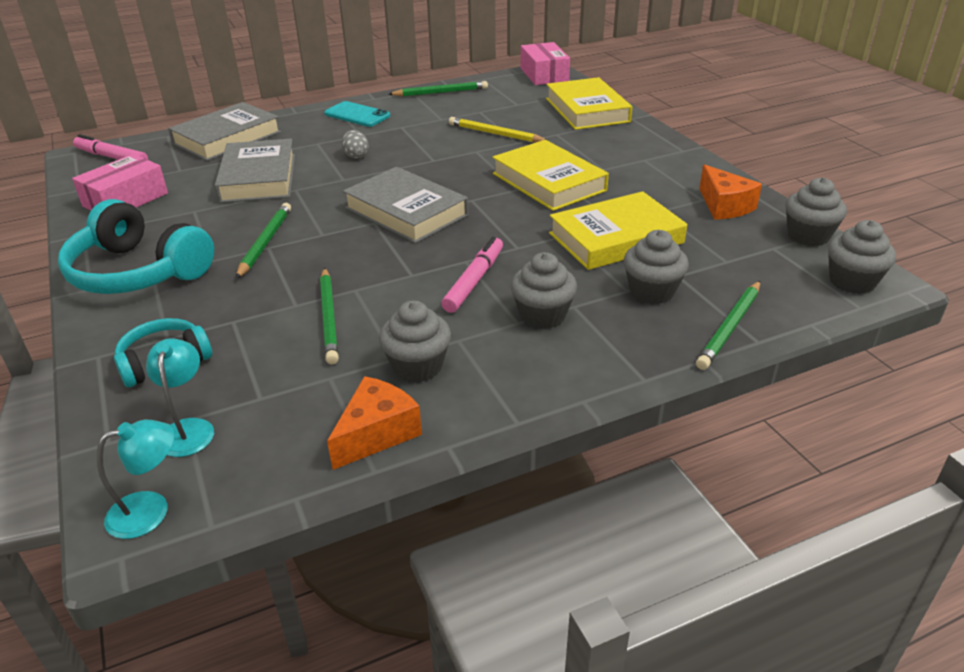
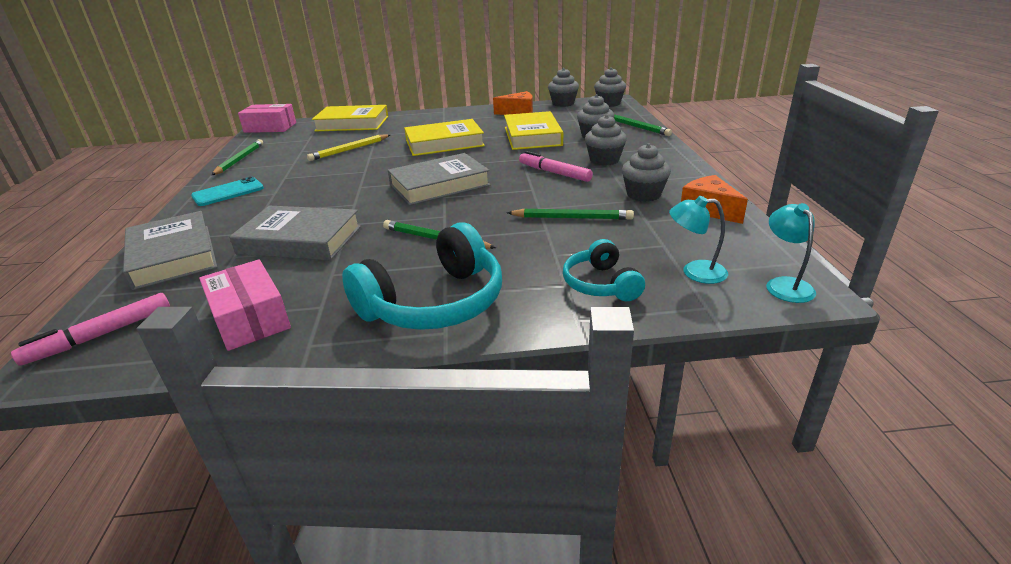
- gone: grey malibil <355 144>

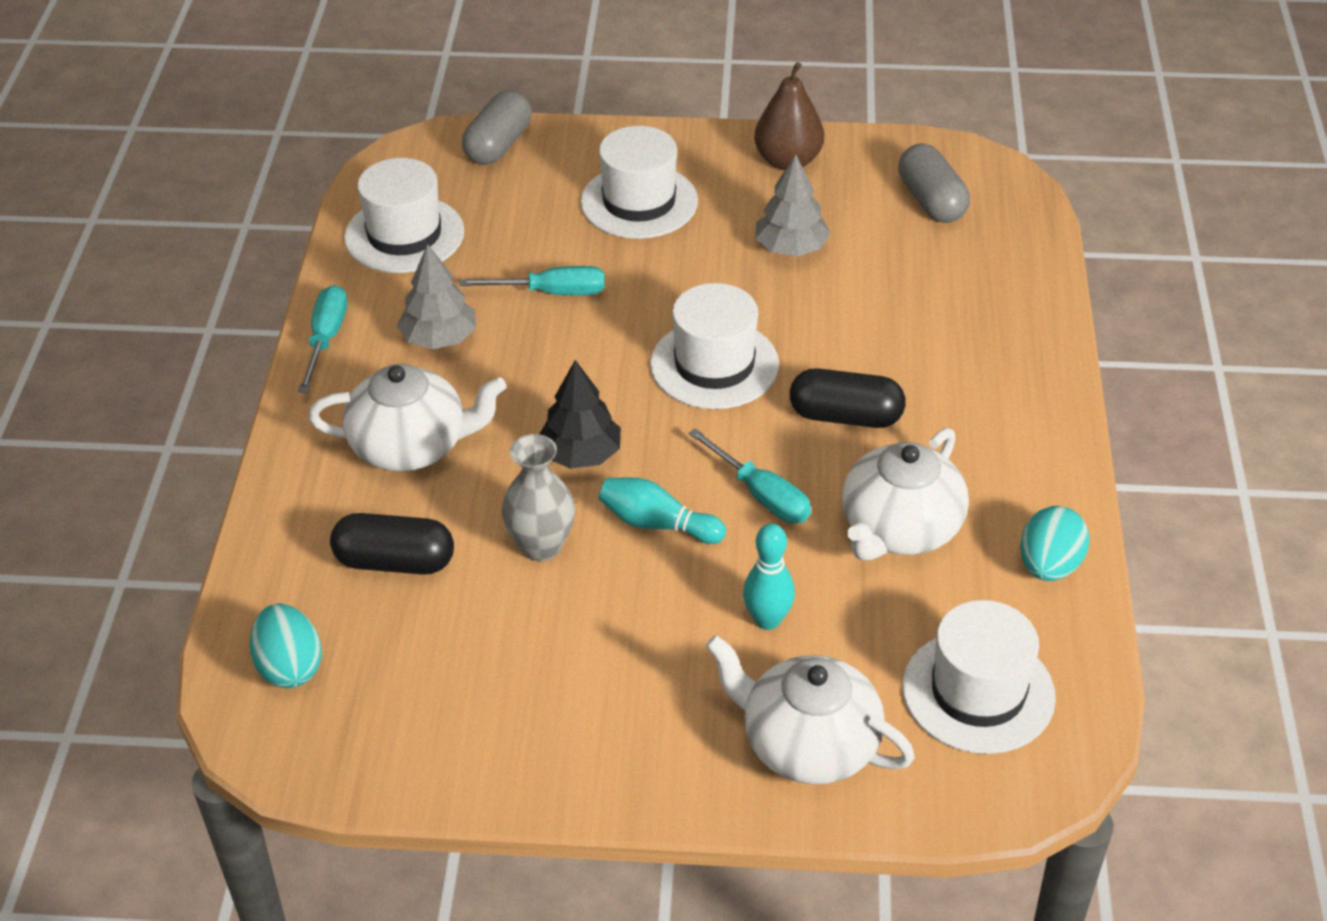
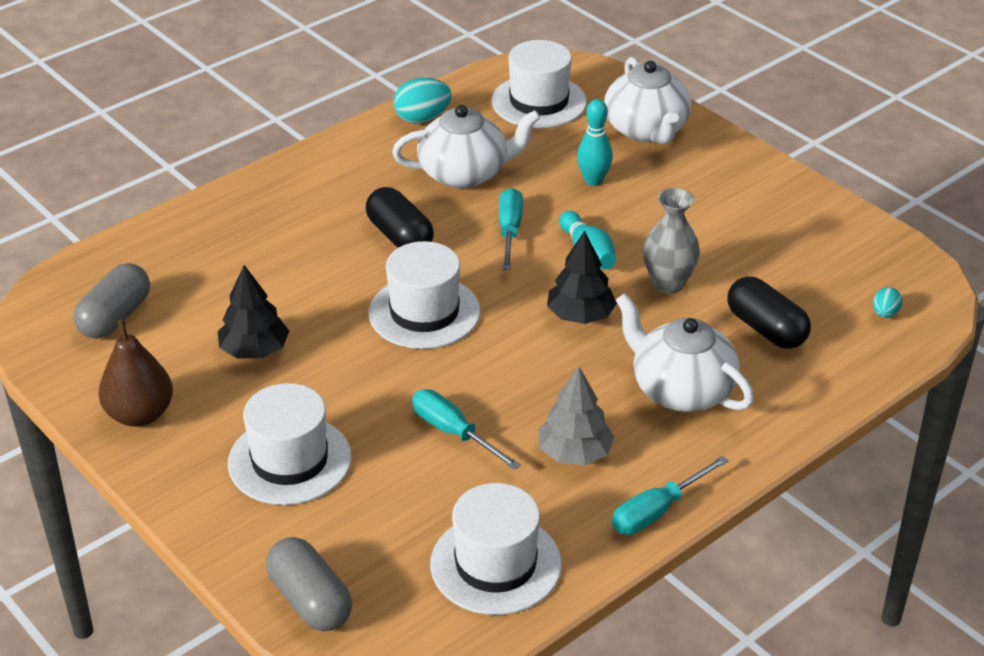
- repainted: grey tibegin <792 205> to black tibegin <253 311>
- rotated: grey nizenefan <497 127> = <309 584> 75 degrees clockwise
- scaled: turquoise malibil <286 646> = <887 302> x0.55

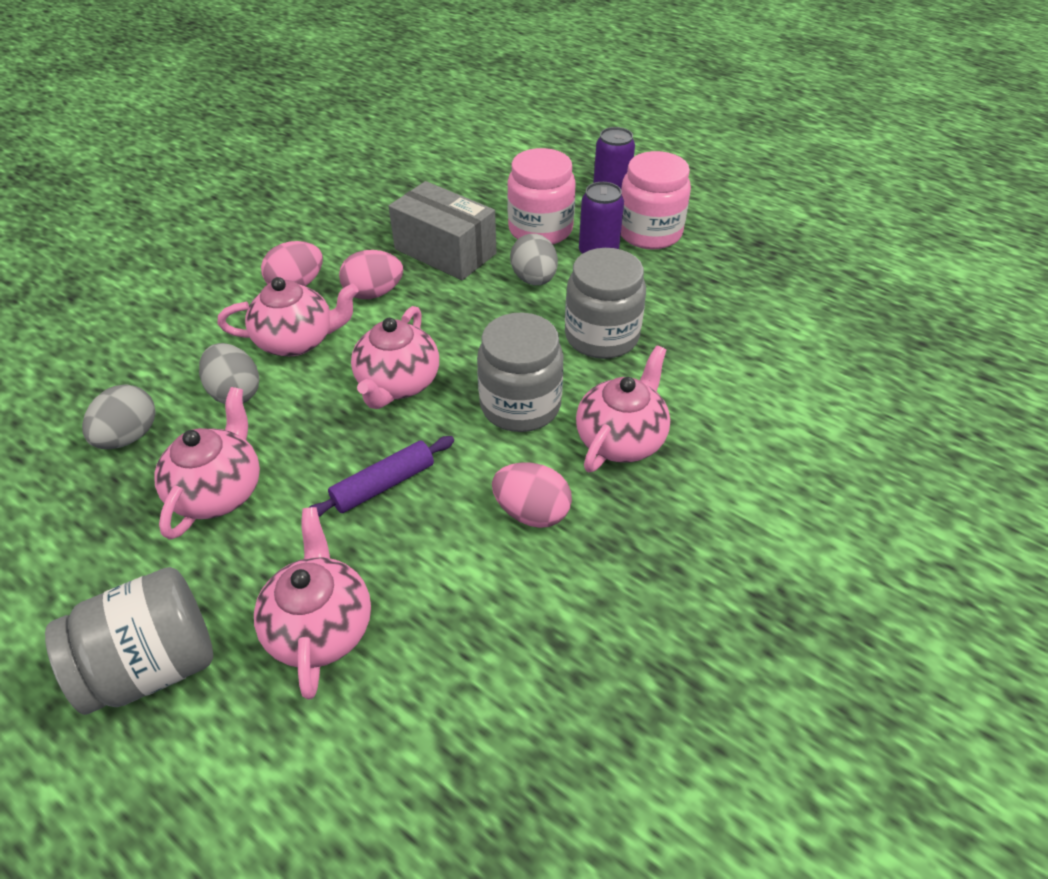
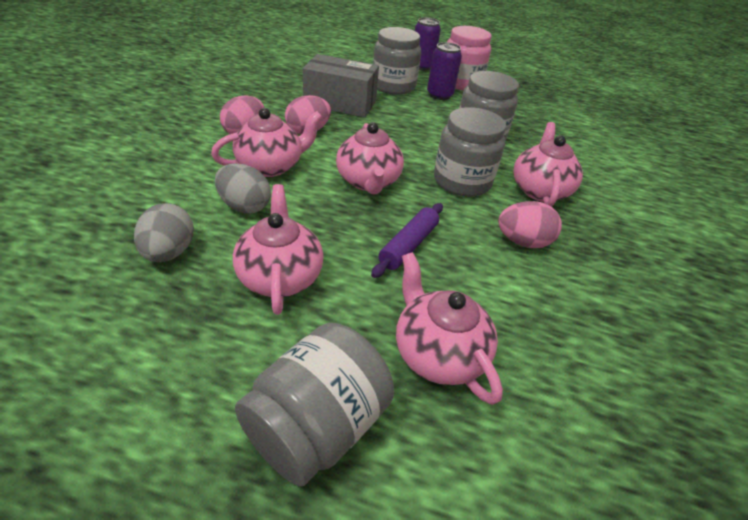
- repainted: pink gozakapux <541 196> to grey gozakapux <397 61>
- gone: grey malibil <534 259>

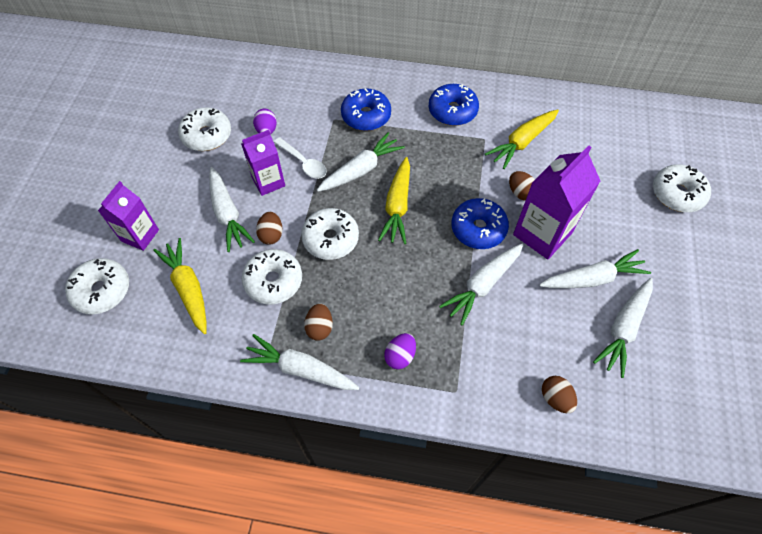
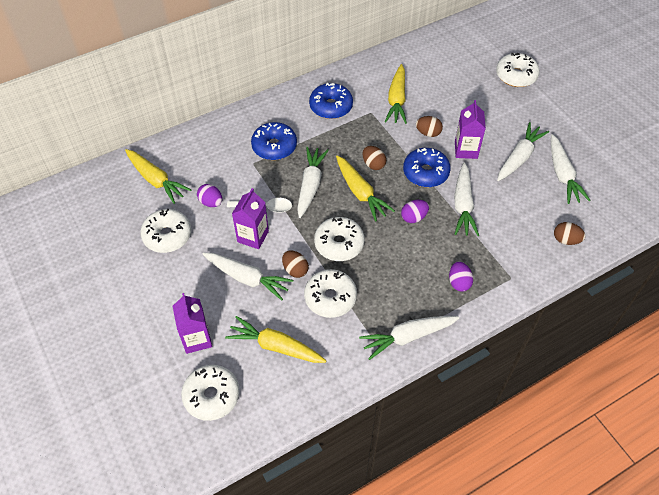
- new: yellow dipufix <158 176>
- shifted: brown malibil <318 322> to <374 158>
- new: purple malibil <415 211>
- scaled: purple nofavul <556 202> = <470 129> x0.64

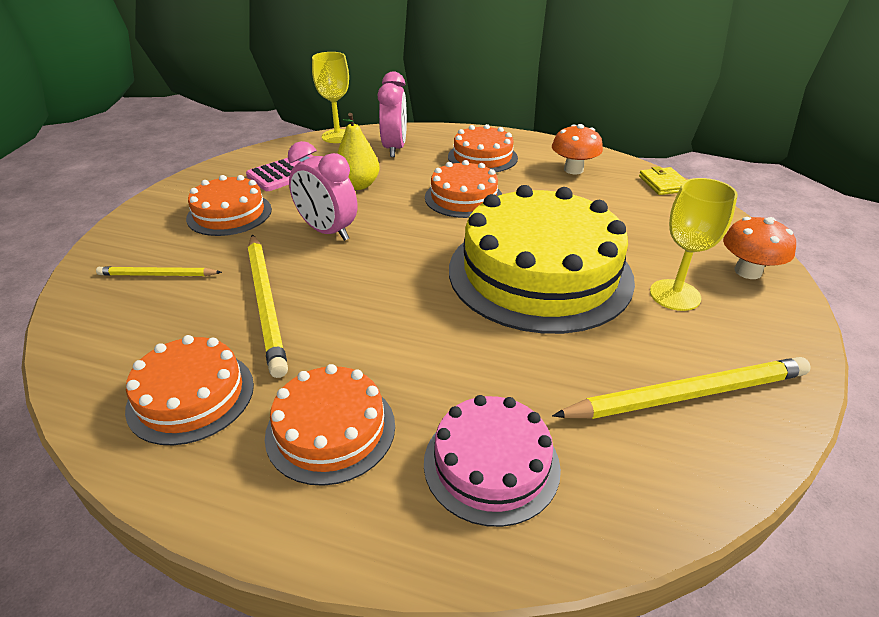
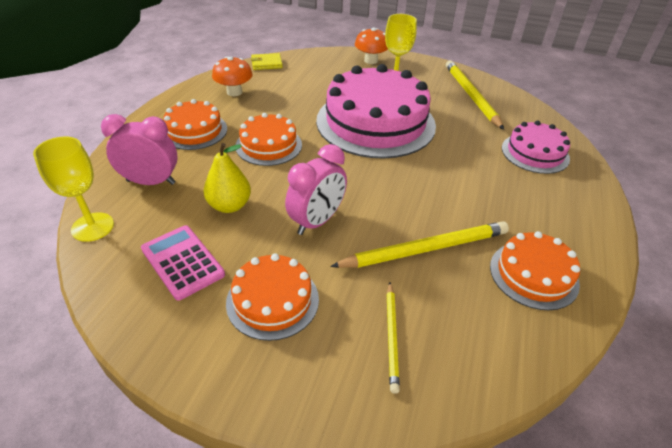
- repainted: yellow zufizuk <542 259> to pink zufizuk <376 111>
- gone: orange zufizuk <330 425>

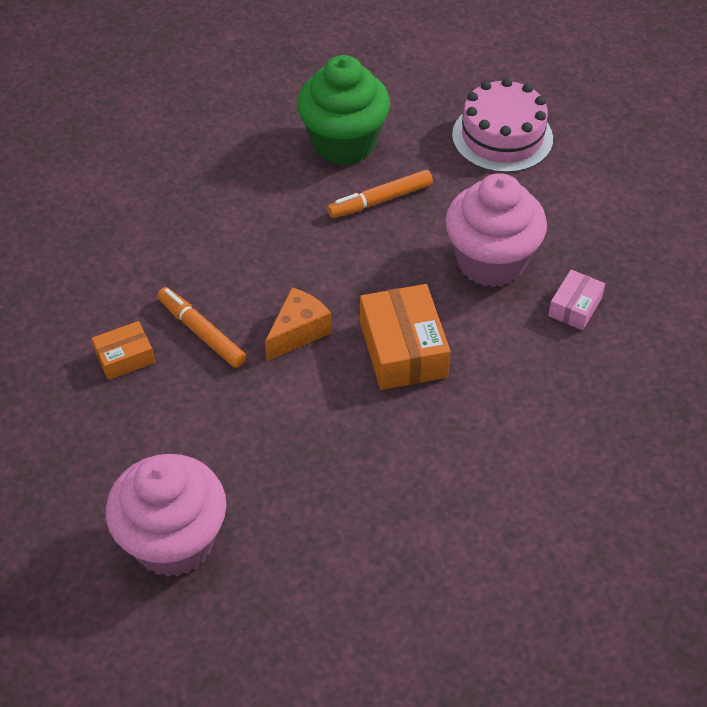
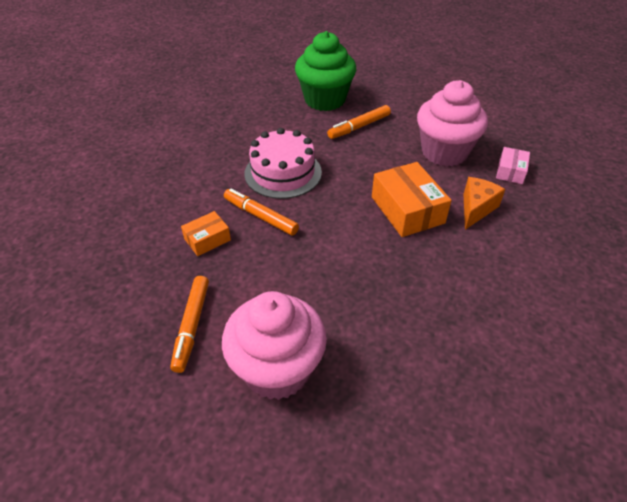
- new: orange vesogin <189 324>
- shifted: pink zufizuk <502 125> to <283 163>
- shifted: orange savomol <298 324> to <484 203>

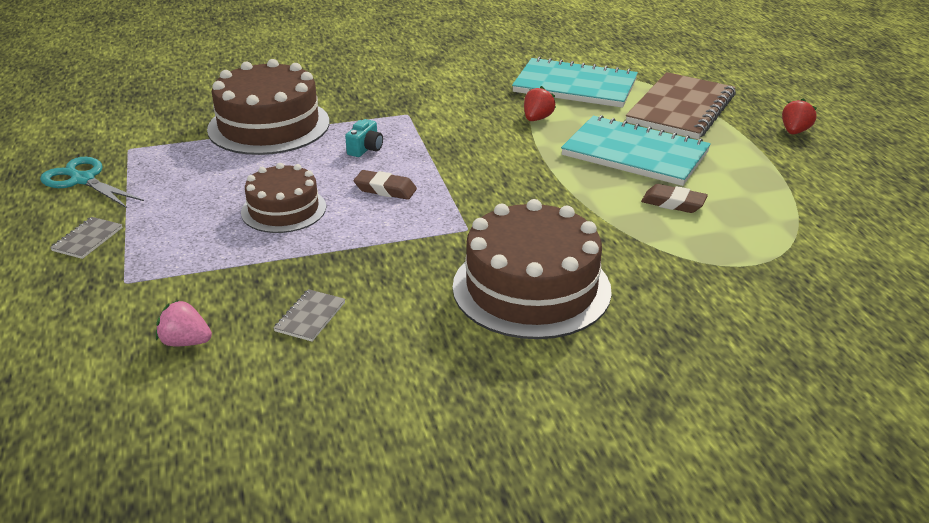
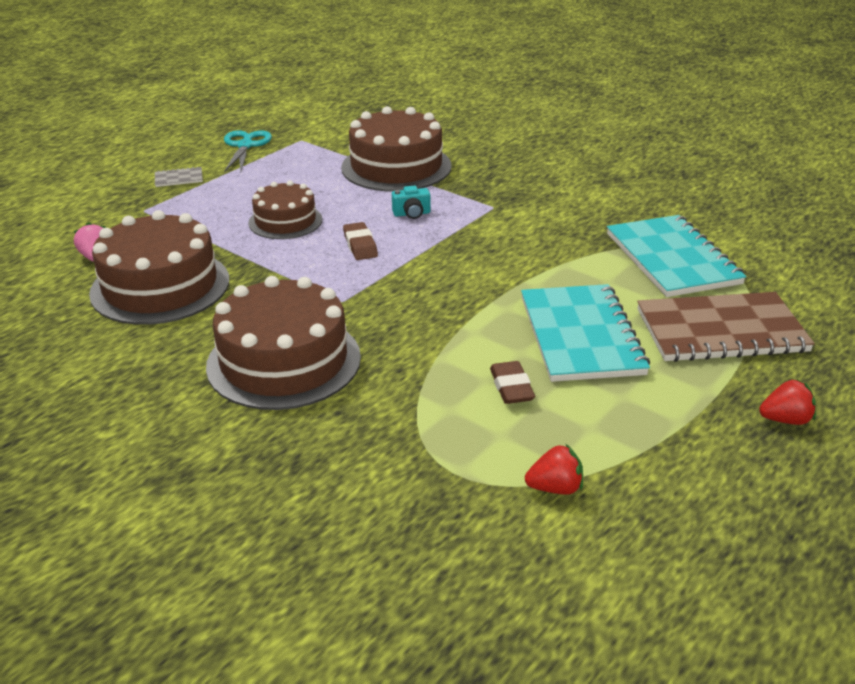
- swapped: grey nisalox <309 315> to brown zufizuk <159 267>
- shifted: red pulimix <540 103> to <554 469>

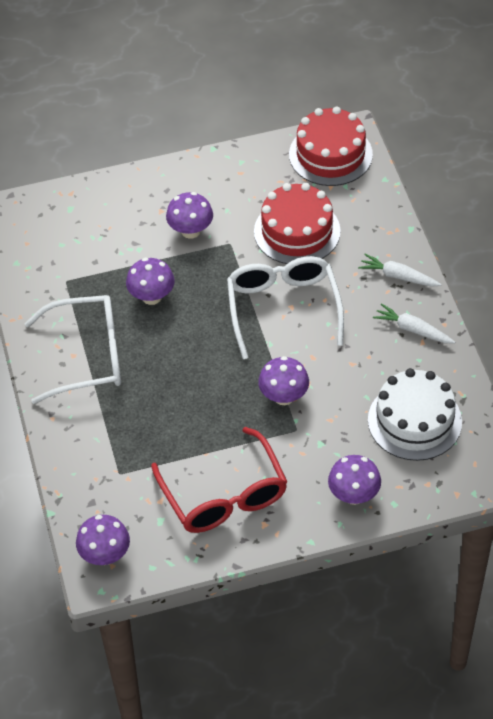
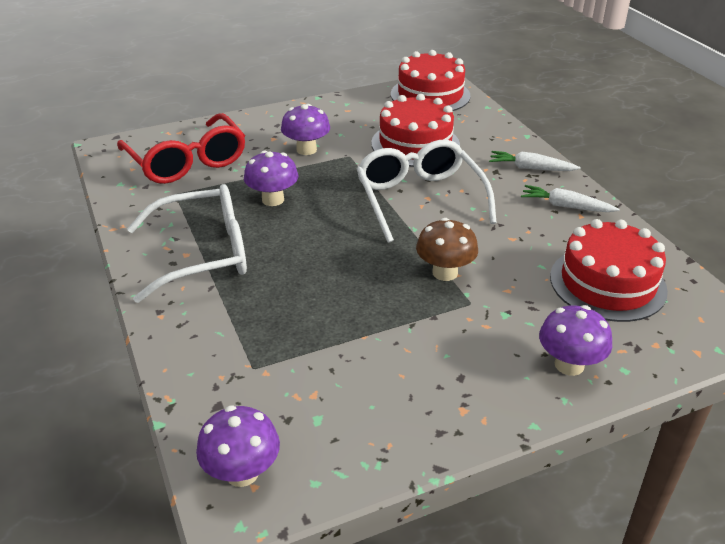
- shifted: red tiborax <219 480> to <181 148>
- repainted: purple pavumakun <283 380> to brown pavumakun <447 249>
- repainted: white zufizuk <415 414> to red zufizuk <609 270>

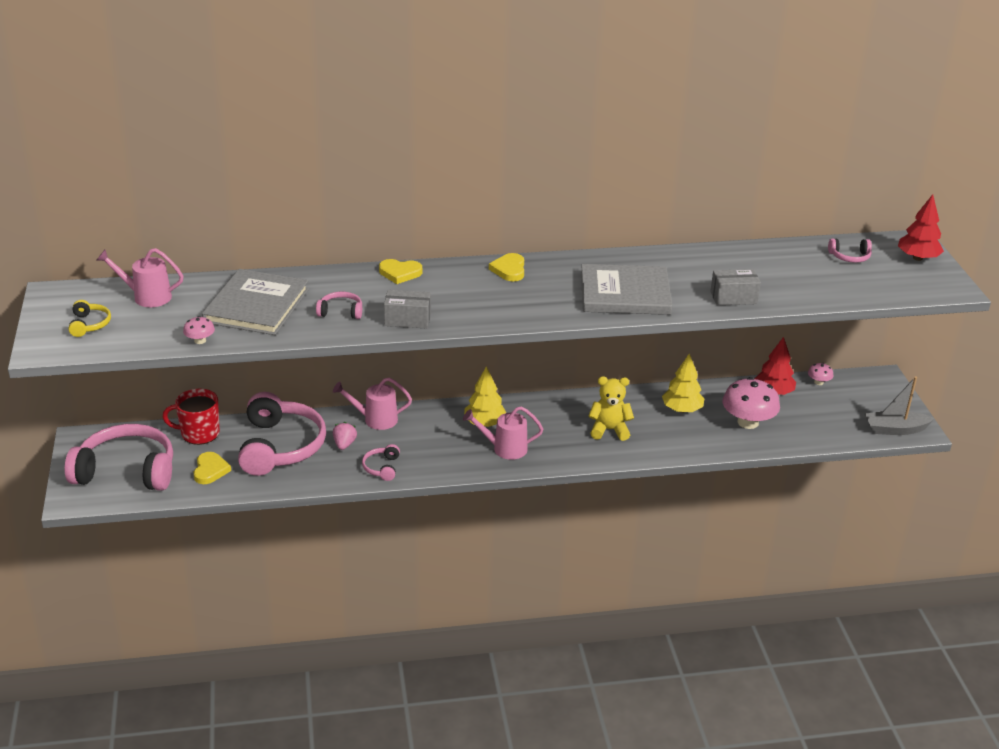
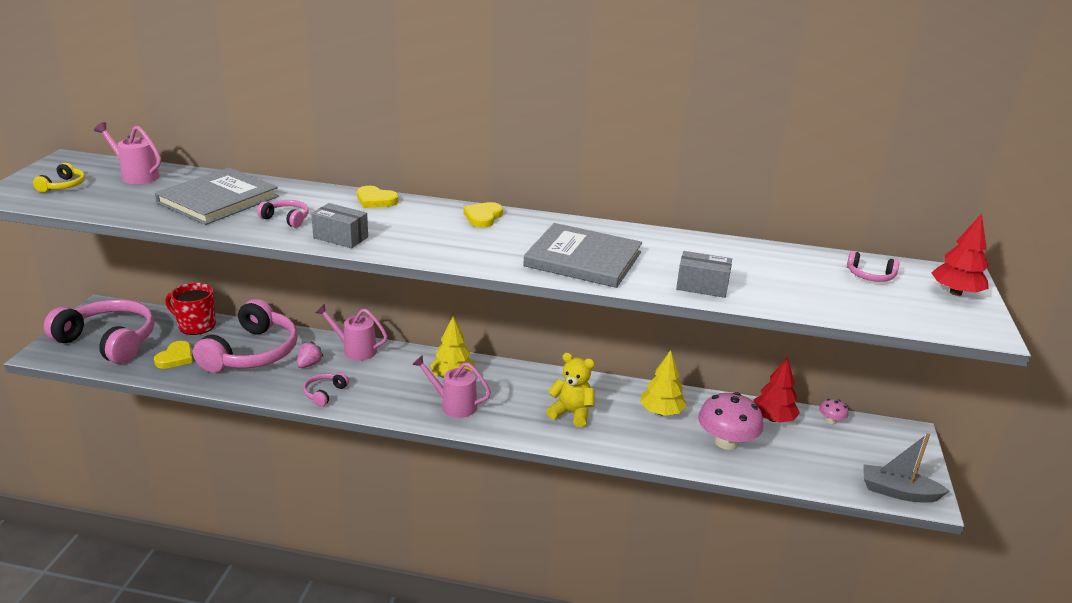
- gone: pink pavumakun <199 330>

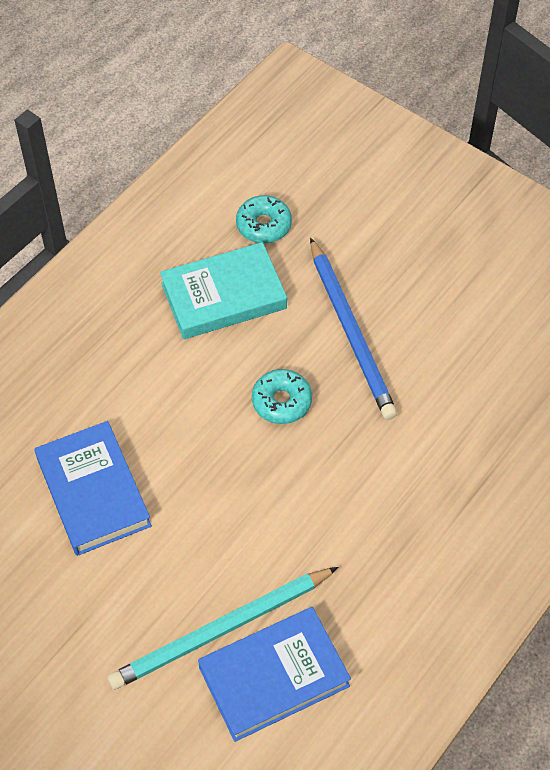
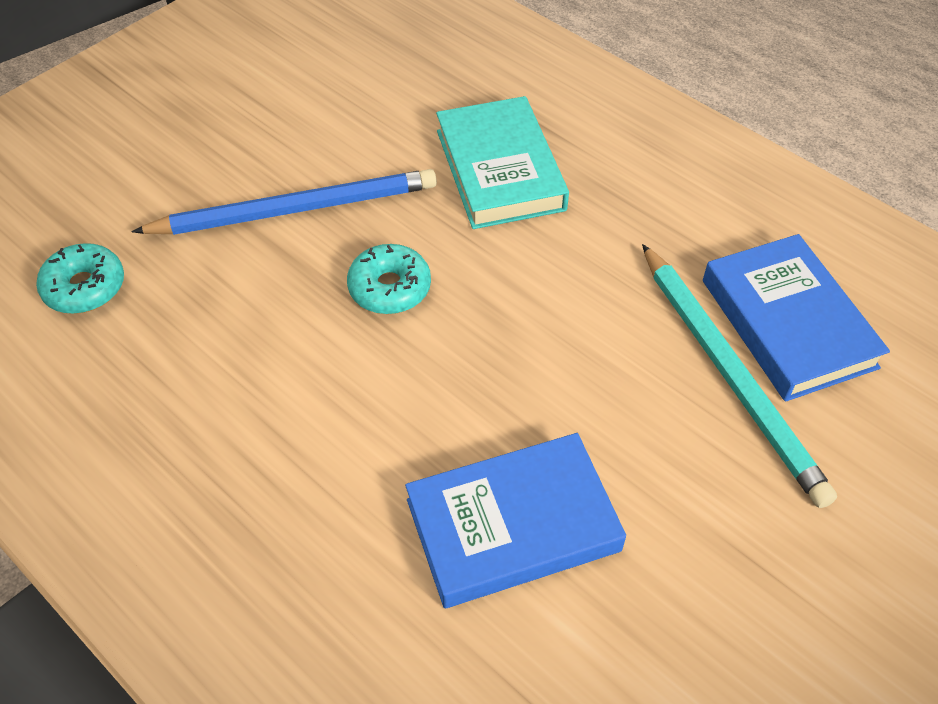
- shifted: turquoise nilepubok <223 290> to <502 162>

